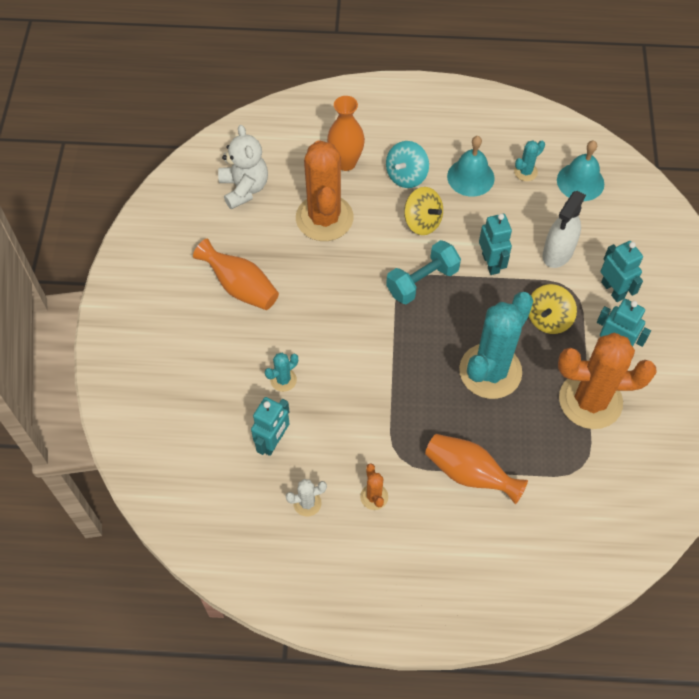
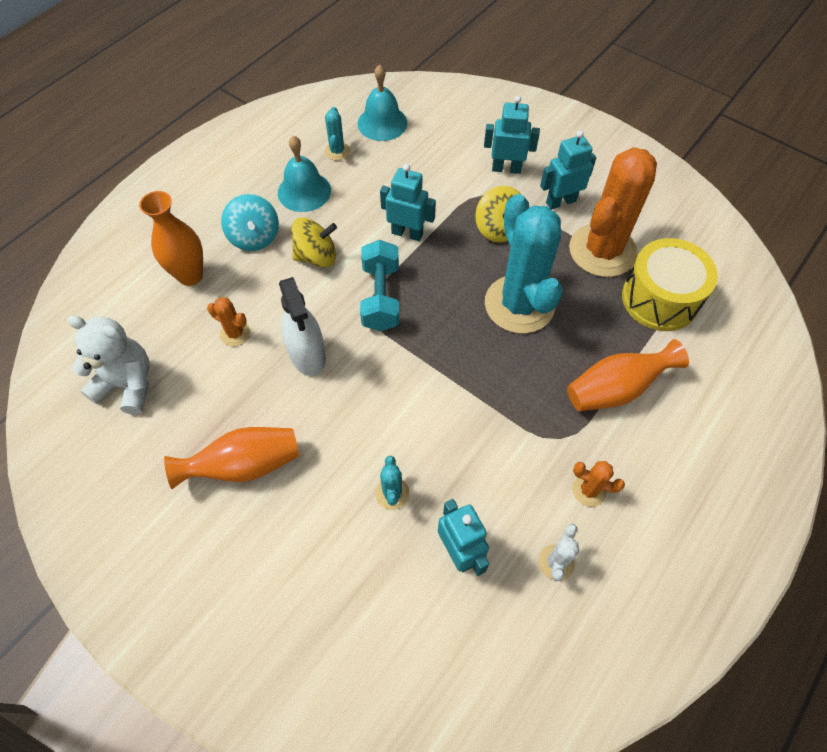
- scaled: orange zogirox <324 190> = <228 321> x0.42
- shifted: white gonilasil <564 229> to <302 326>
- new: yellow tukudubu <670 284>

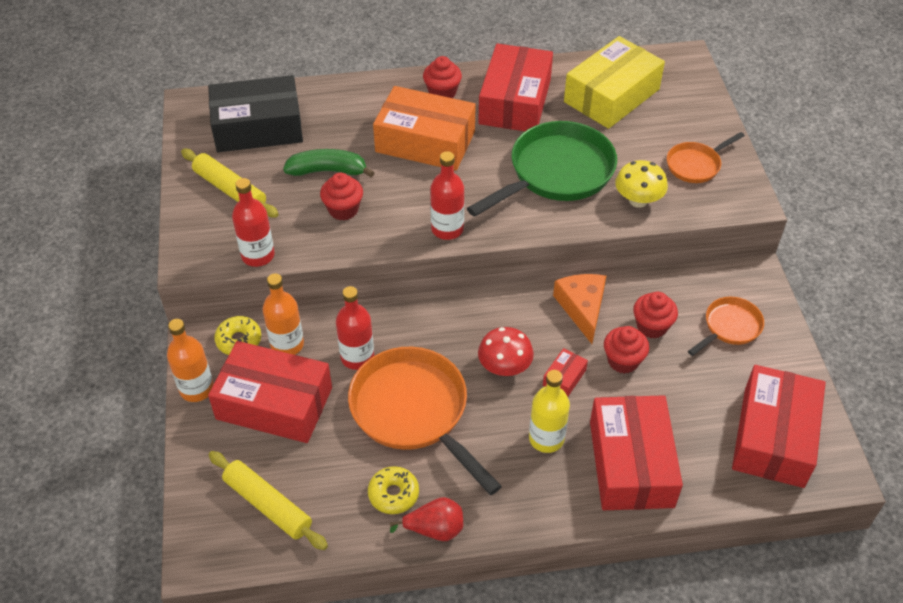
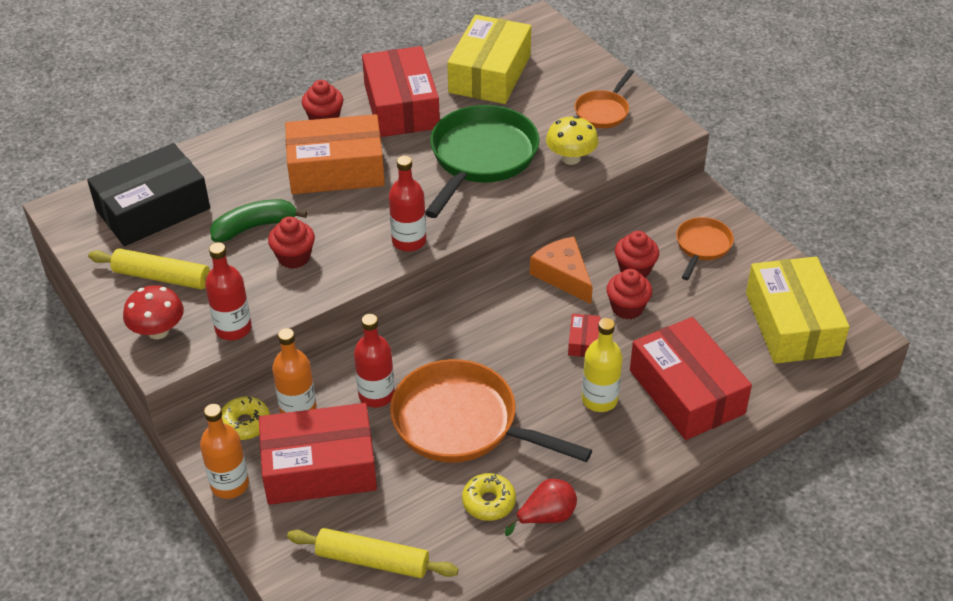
- shifted: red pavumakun <506 351> to <153 312>
- repainted: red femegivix <779 426> to yellow femegivix <797 310>

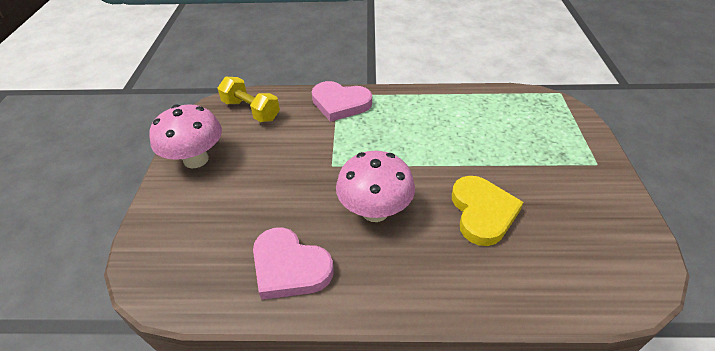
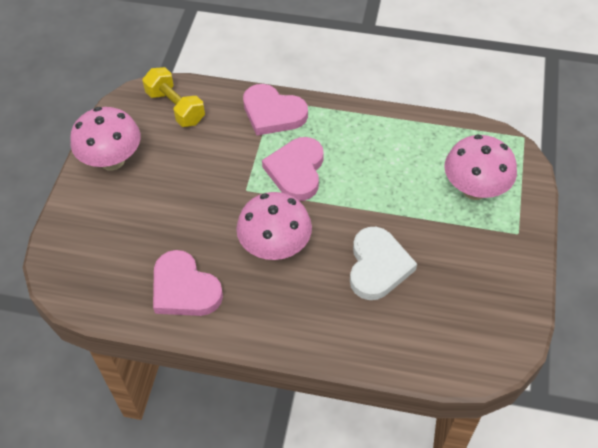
- new: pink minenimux <293 169>
- repainted: yellow minenimux <488 211> to white minenimux <383 263>
- new: pink pavumakun <480 167>

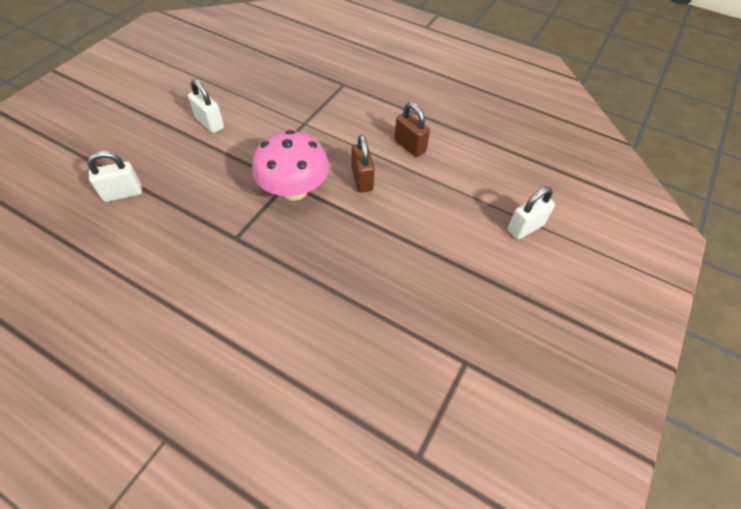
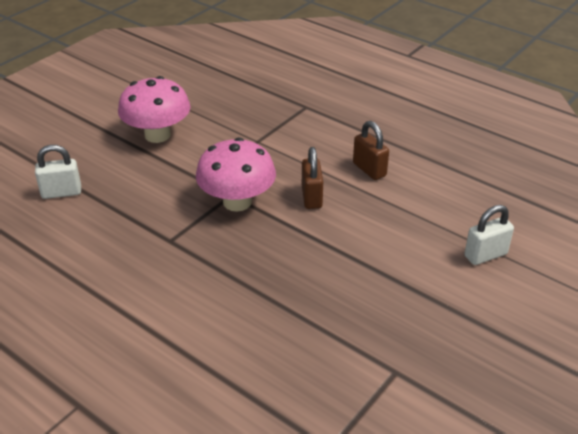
- swapped: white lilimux <206 106> to pink pavumakun <154 109>

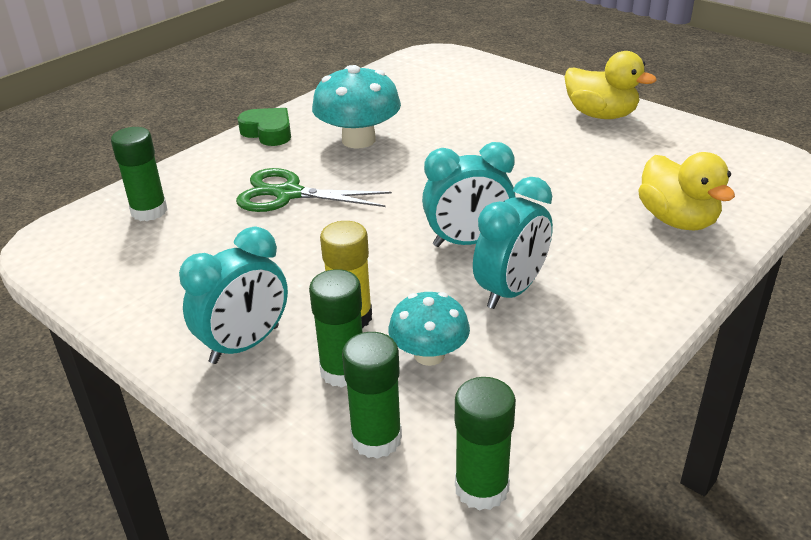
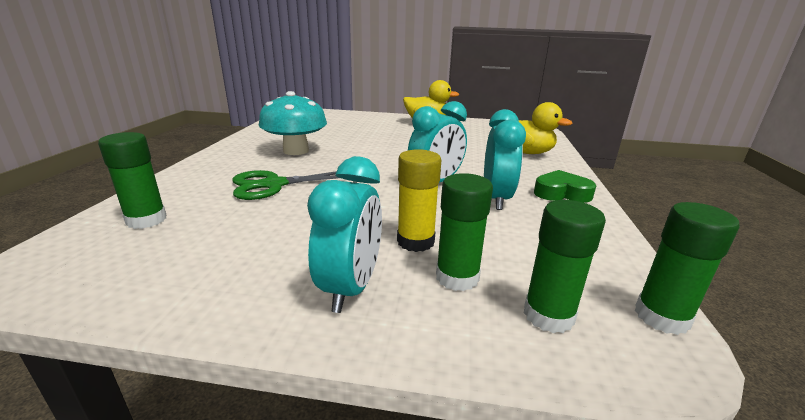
- shifted: green minenimux <264 127> to <565 186>
- gone: turquoise pavumakun <429 329>

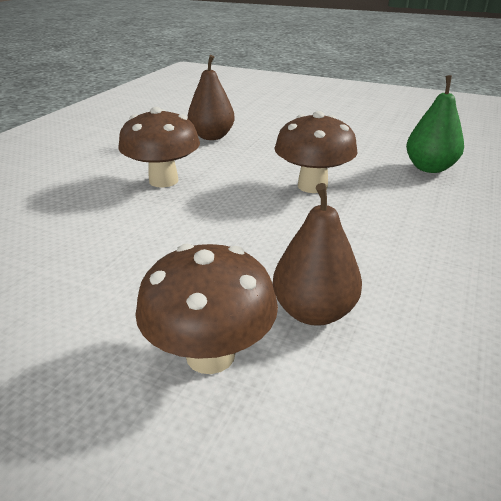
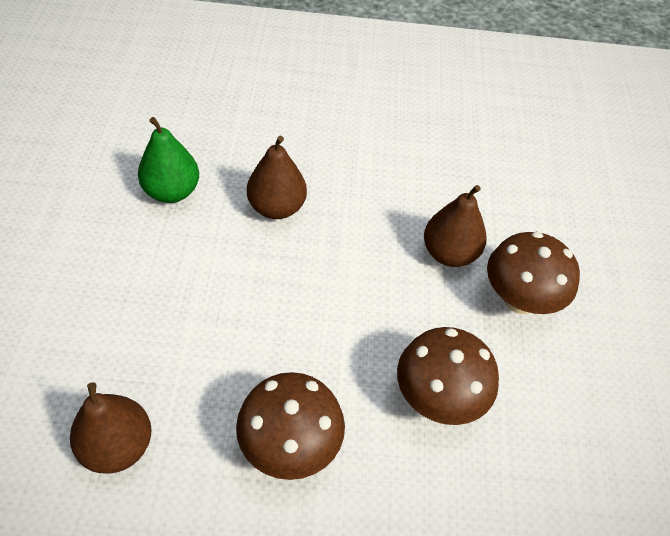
- new: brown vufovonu <277 177>
- shifted: brown pavumakun <316 152> to <448 376>

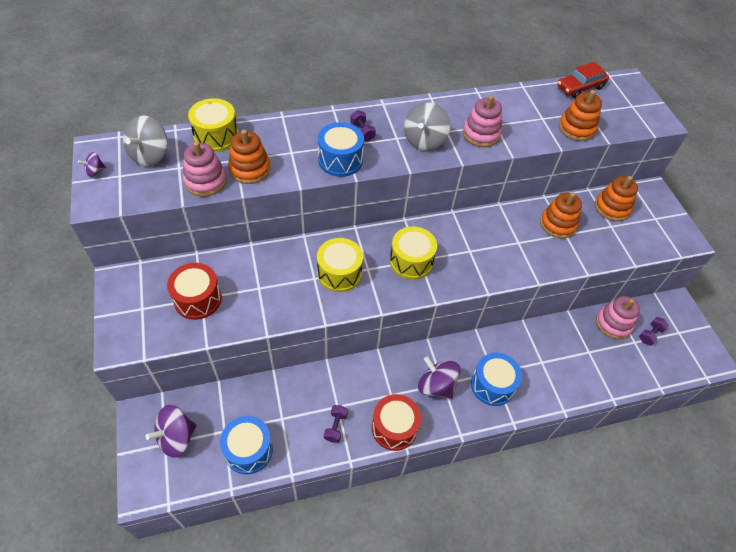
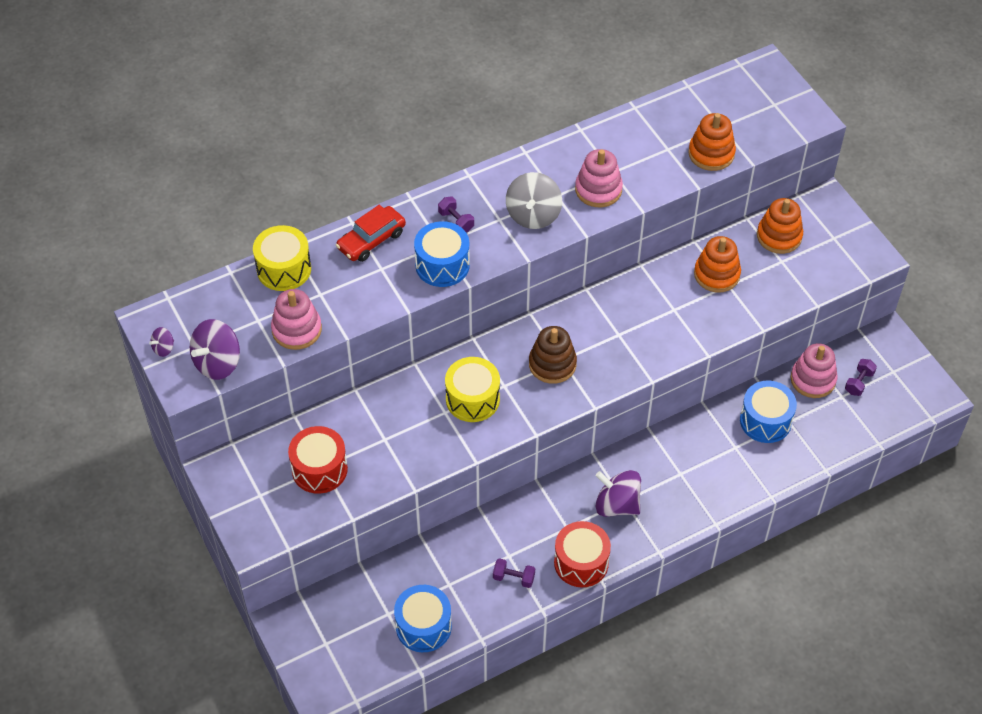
- shifted: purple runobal <171 431> to <215 349>
- shifted: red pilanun <583 80> to <371 233>
- rotated: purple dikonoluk <336 424> = <514 573> 75 degrees counterclockwise
- swapped: yellow tukudubu <413 253> to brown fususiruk <553 355>
- shifted: blue tukudubu <496 379> to <768 412>
- gone: grey runobal <145 141>
- gone: orange fususiruk <249 156>

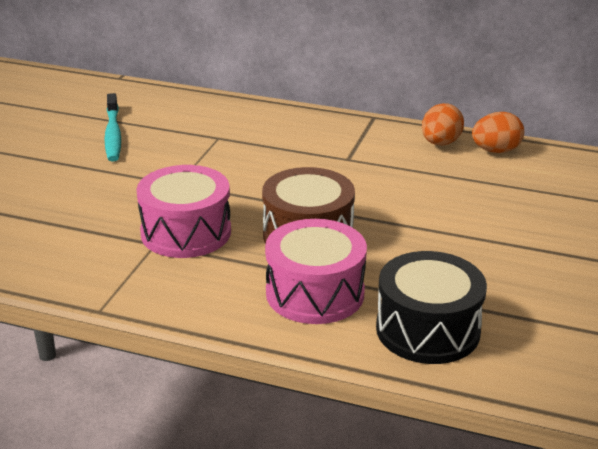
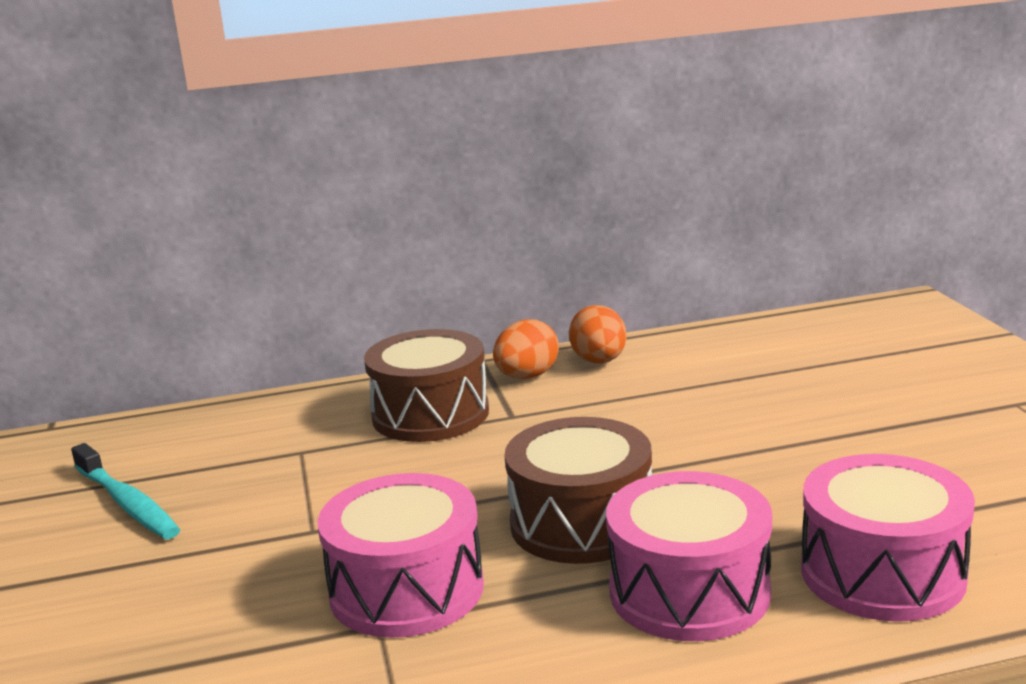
- new: brown tukudubu <426 385>
- shifted: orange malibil <498 132> to <526 349>
- repainted: black tukudubu <431 307> to pink tukudubu <888 538>

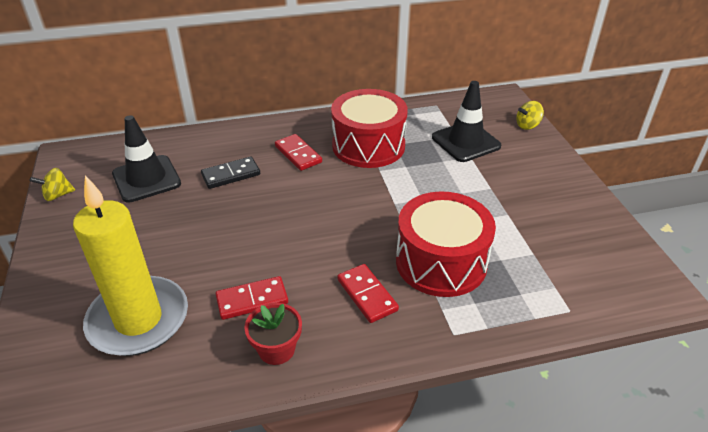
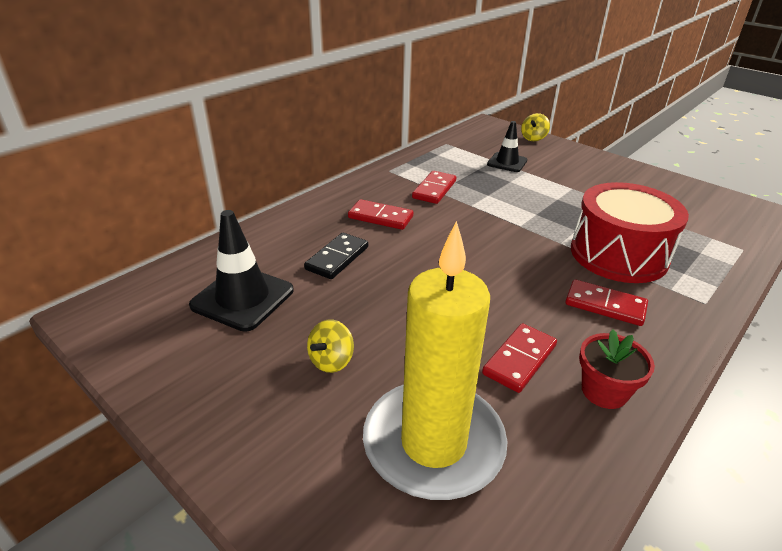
- shifted: yellow runobal <52 184> to <330 346>
- swapped: red tukudubu <369 128> to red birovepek <434 187>
- scaled: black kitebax <466 121> = <507 146> x0.64

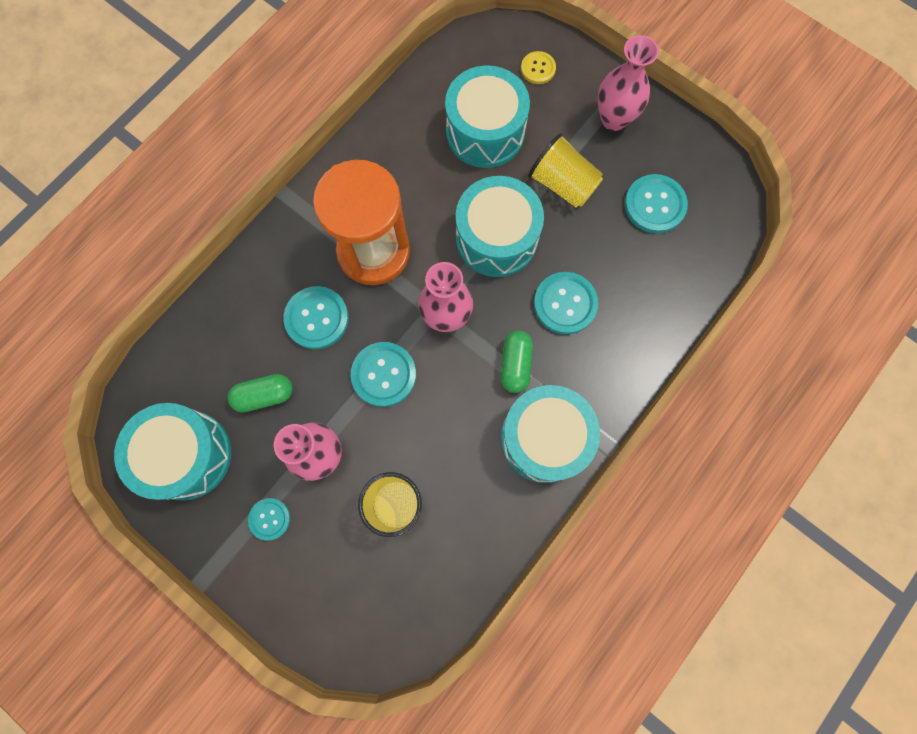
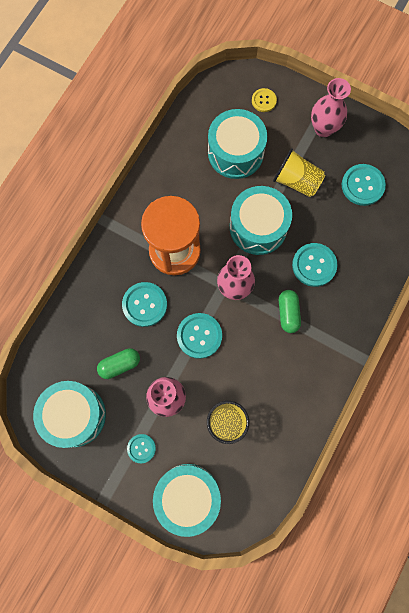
- shifted: turquoise tukudubu <550 434> to <187 500>

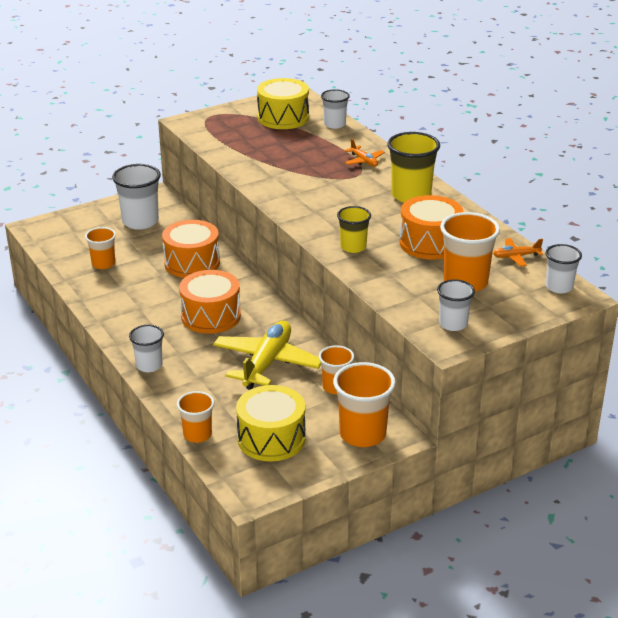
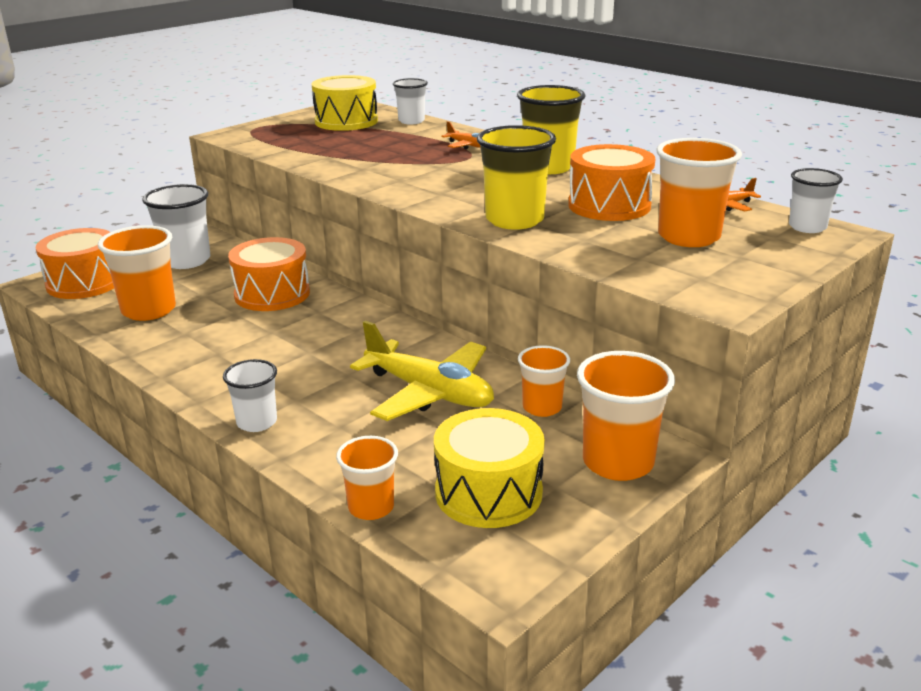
- shifted: orange tukudubu <210 302> to <75 263>
- scaled: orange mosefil <100 248> = <137 273> x1.64
- rotated: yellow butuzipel <267 355> = <422 371> 120 degrees clockwise
- scaled: yellow mosefil <354 229> = <516 177> x1.64
- gone: white mosefil <456 305>

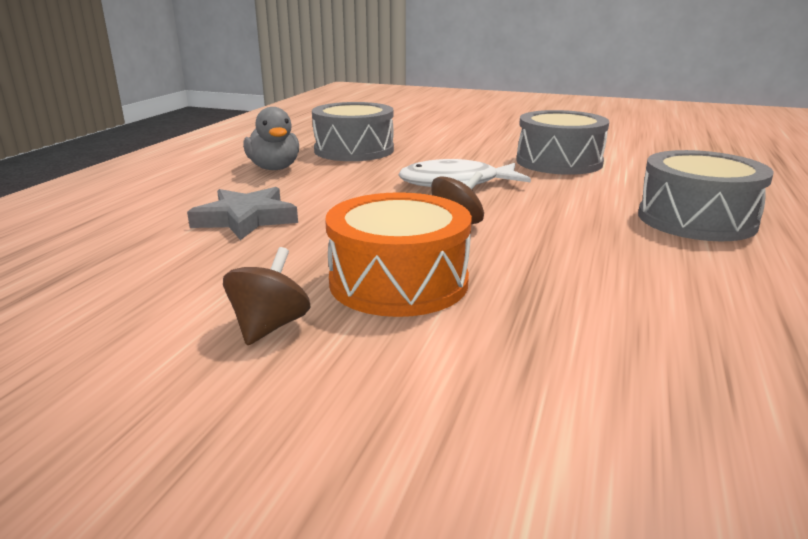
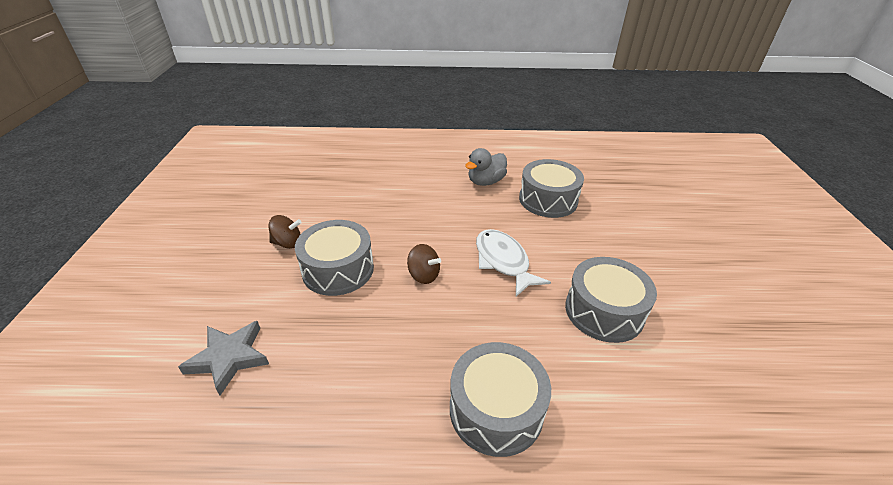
- shifted: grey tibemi <242 213> to <223 358>
- repainted: orange tukudubu <398 254> to grey tukudubu <334 258>

